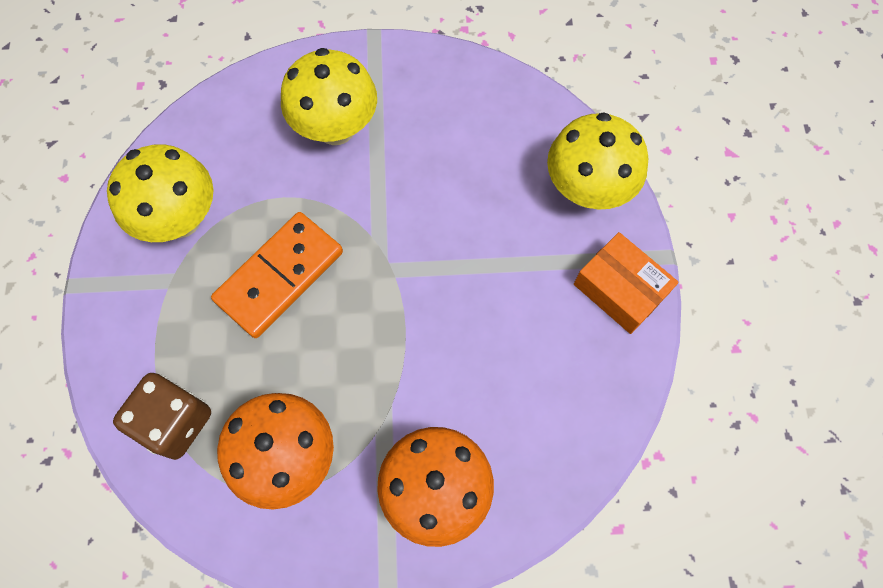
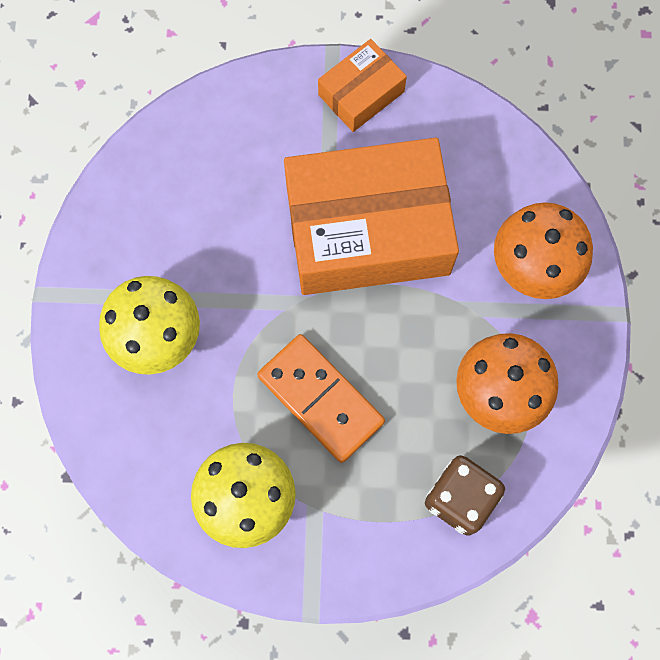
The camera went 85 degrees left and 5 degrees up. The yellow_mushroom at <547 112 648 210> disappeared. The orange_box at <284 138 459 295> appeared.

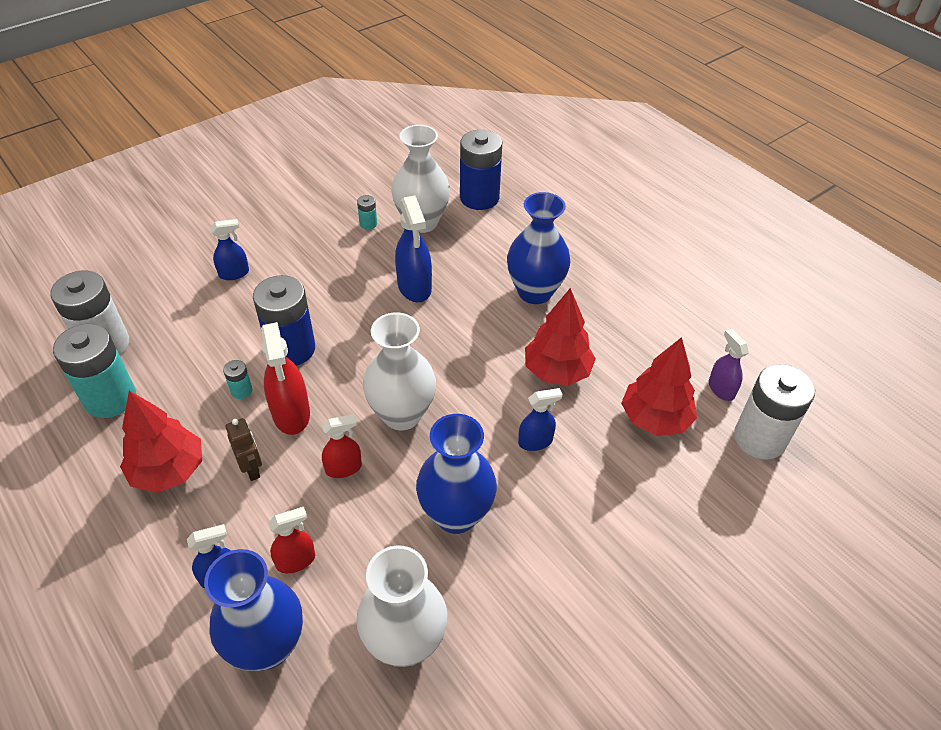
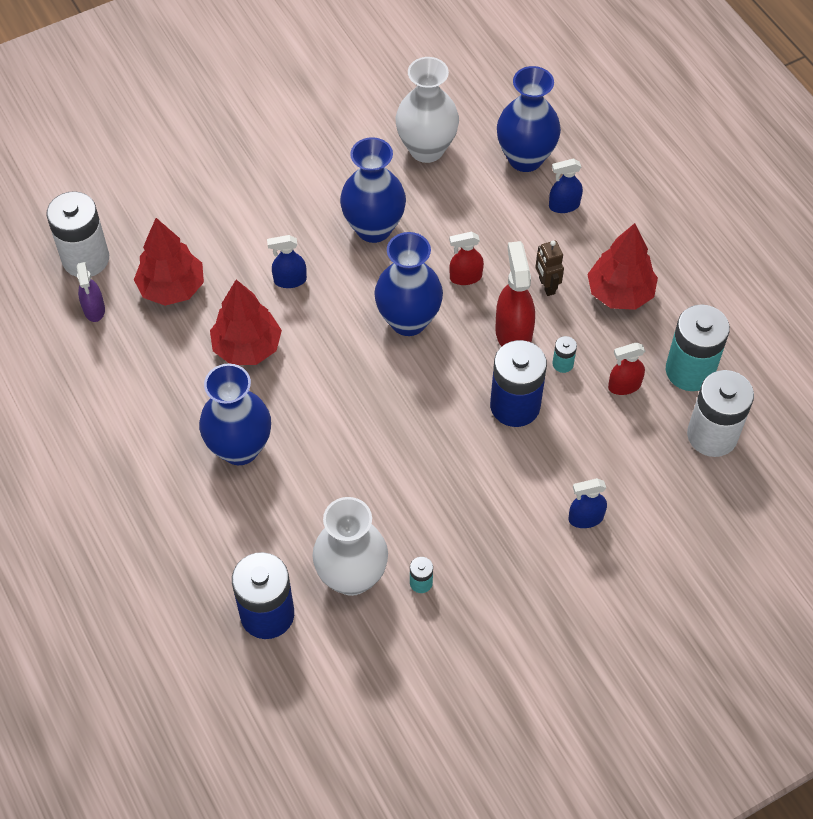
The camera went 170 degrees left and 10 degrees up. The blue_spray_bottle at <395 195 432 302> disappeared. The red_spray_bottle moved from <268 507 315 573> to <608 342 645 395>. The white_vase at <363 312 436 430> became the blue_vase at <374 232 443 336>.

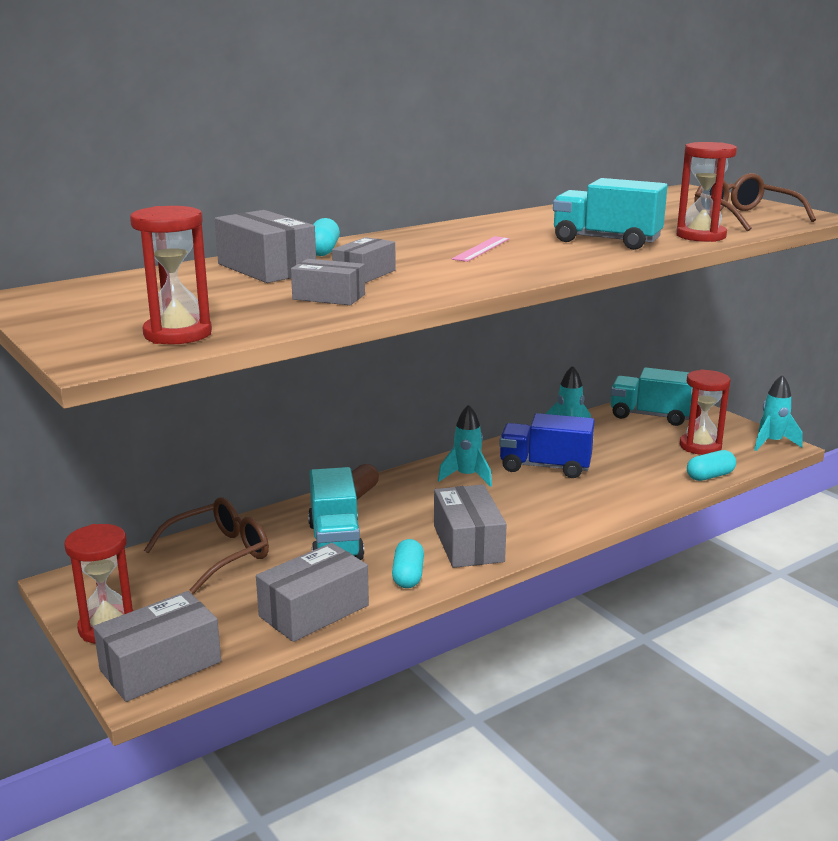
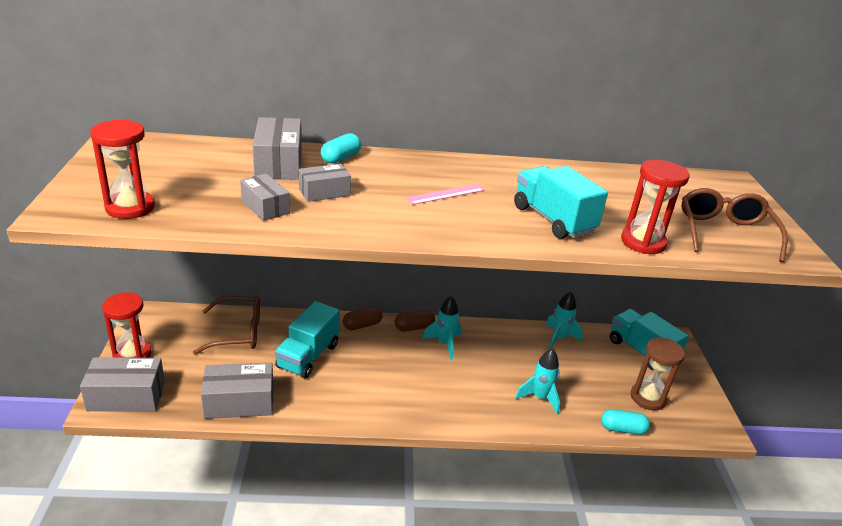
The camera went 30 degrees right and 10 degrees up. The turquoise_capsule at <392 539 424 588> disappeared. The grey_box at <434 484 507 568> disappeared. The blue_truck at <499 413 594 478> disappeared. The brown_capsule at <394 310 435 331> appeared. The turquoise_rocket moved from <754 375 803 451> to <515 349 560 414>. The red_hourglass at <680 369 731 455> became the brown_hourglass at <631 337 685 411>.

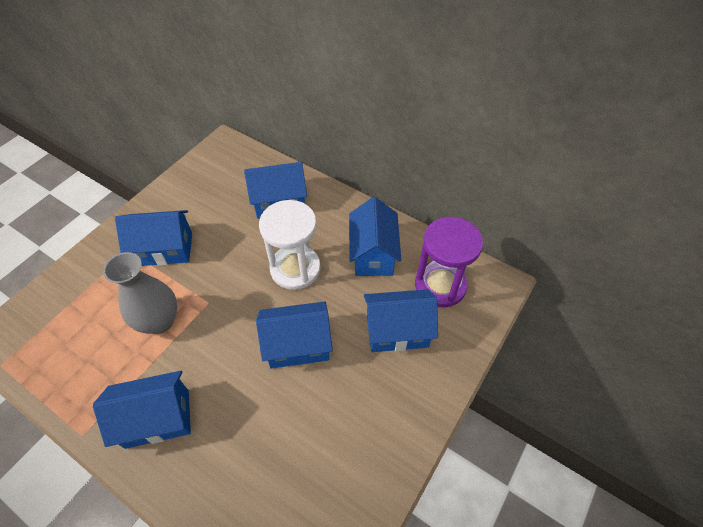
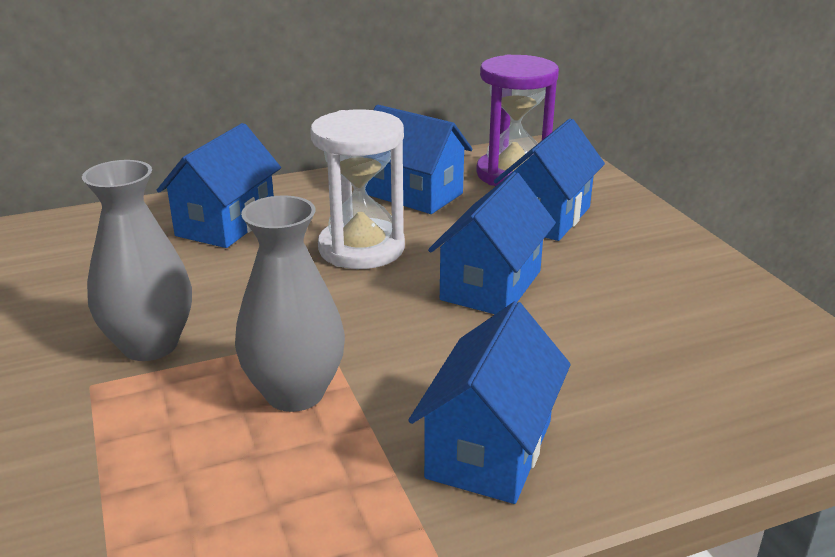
The camera went 55 degrees left and 25 degrees down. The blue_house at <115 210 192 266> was replaced by the grey_vase at <82 160 192 361>.

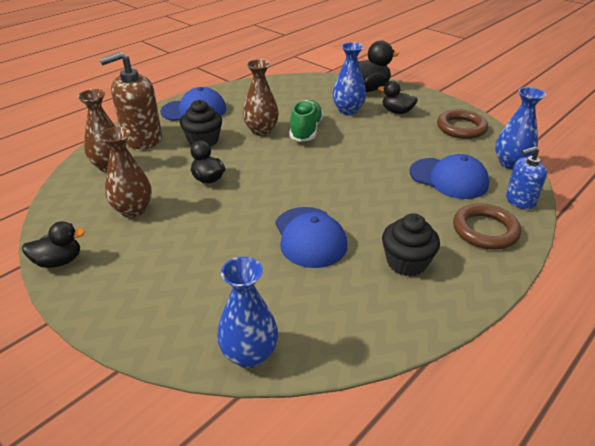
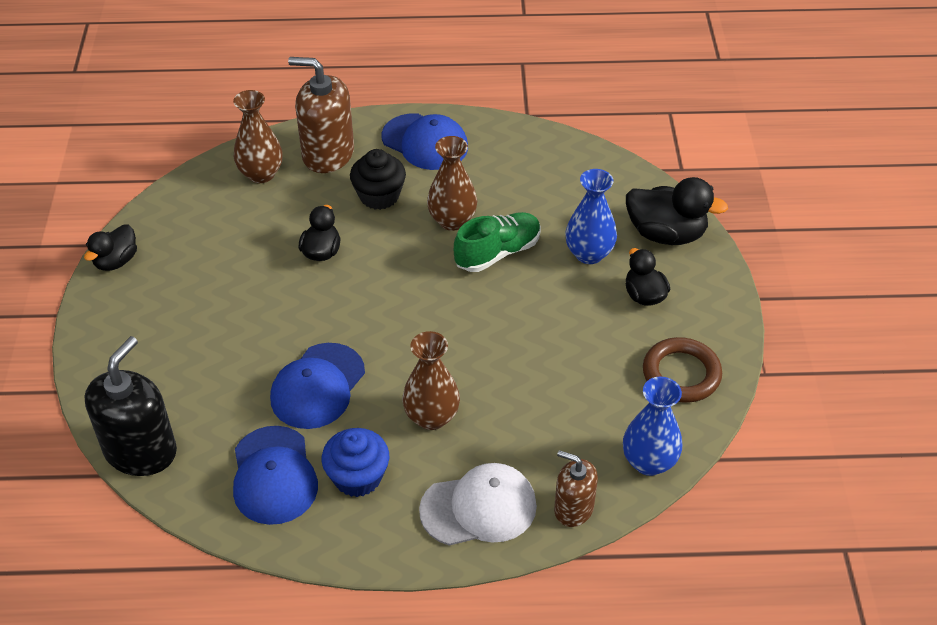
The camera went 45 degrees right and 10 degrees up. The brown_vase moved from <99 127 152 218> to <402 331 460 430>. The blue_cap moved from <410 154 489 199> to <233 426 318 525>. The blue_vase at <217 257 278 368> was replaced by the black_soap_dispenser at <84 336 177 476>. The brown_ring at <453 203 521 250> was replaced by the white_cap at <419 463 537 546>. The black_cupcake at <382 213 440 276> became the blue_cupcake at <322 428 389 497>. The blue_soap_dispenser at <506 146 547 210> became the brown_soap_dispenser at <554 450 598 527>. The black_duck at <22 221 85 268> turned 90 degrees clockwise.

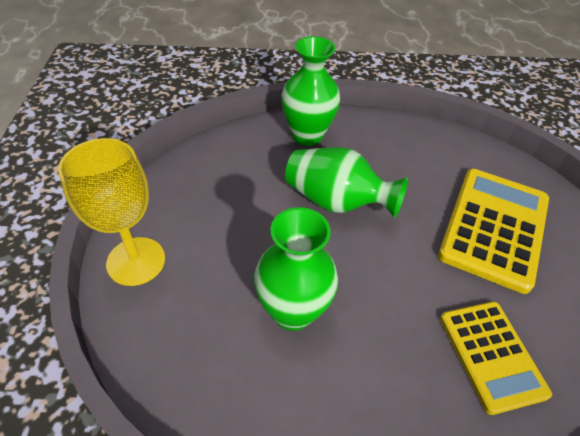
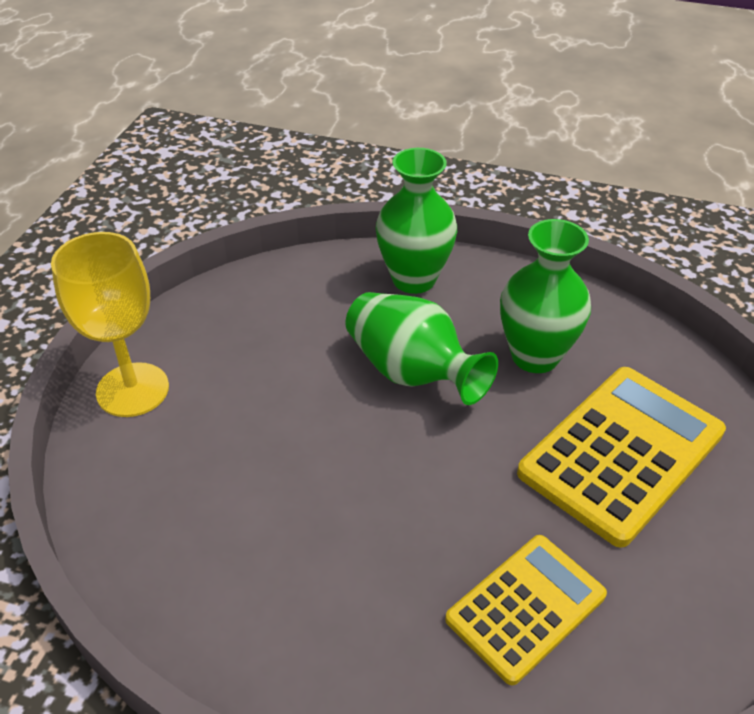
The camera went 20 degrees right and 5 degrees down. The green_vase moved from <254 207 338 331> to <500 219 591 373>. The yellow_calculator at <440 301 552 415> turned 135 degrees counterclockwise.

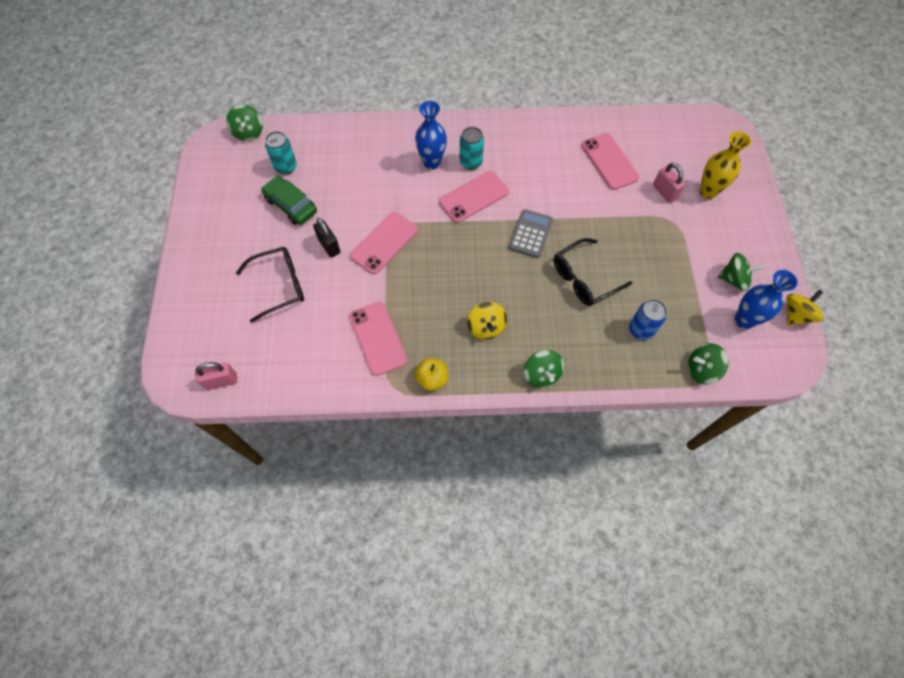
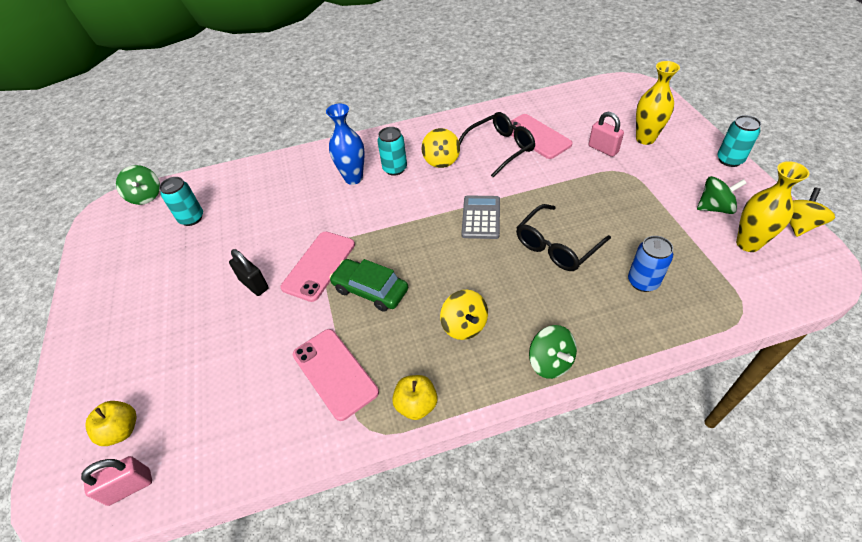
The camera went 10 degrees left and 15 degrees down. The pink_phone at <439 171 509 223> disappeared. The green_spinning_top at <688 343 729 385> disappeared. The yellow_apple at <85 401 137 446> appeared. The yellow_spinning_top at <422 128 460 168> appeared. The turquoise_can at <717 115 761 167> appeared. The black_glasses moved from <236 247 304 323> to <459 112 535 177>. The green_car moved from <261 176 317 225> to <329 259 408 312>. The blue_vase at <735 270 798 329> became the yellow_vase at <736 161 809 252>.

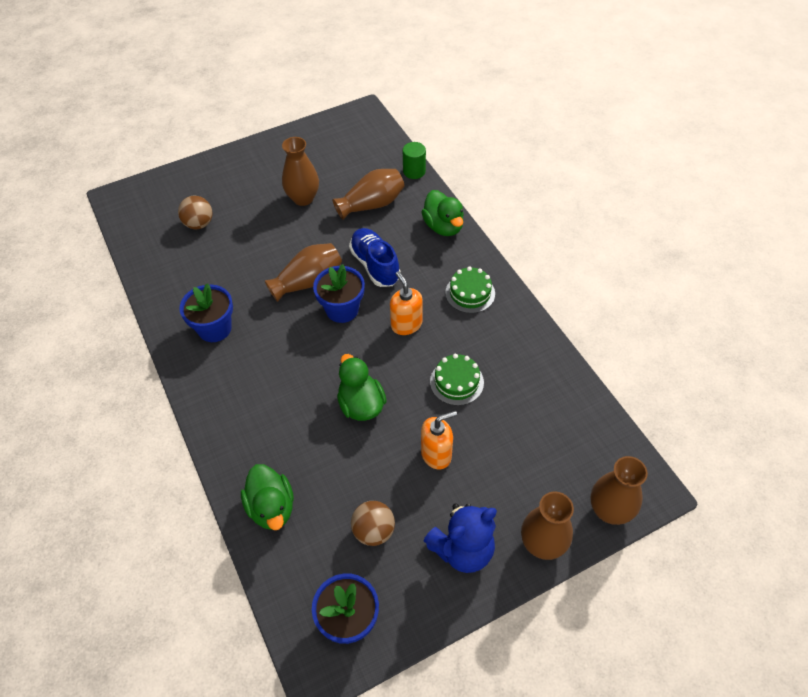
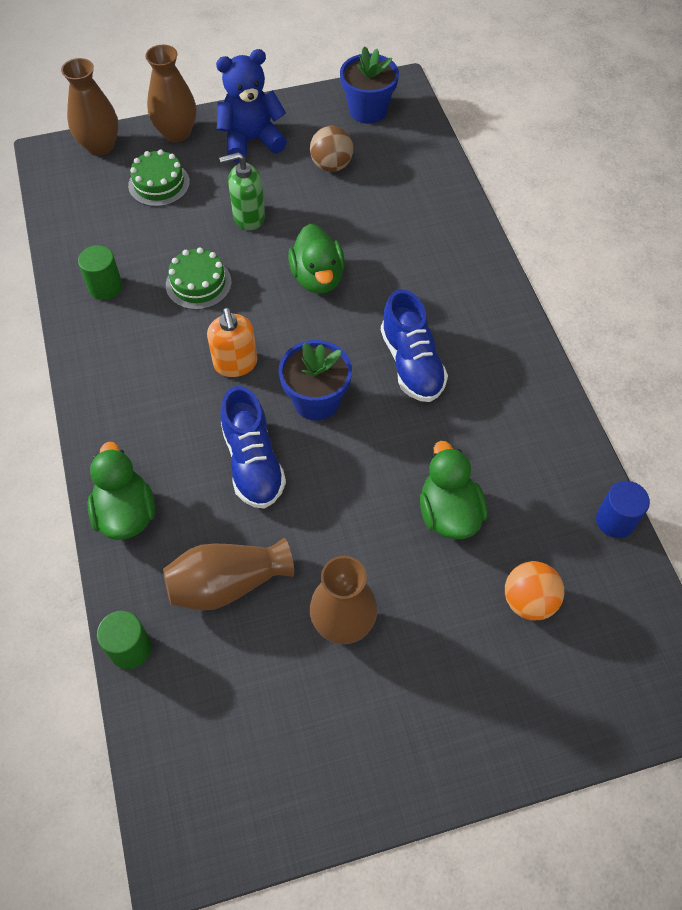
The camera went 170 degrees left and 5 degrees up. The blue_flower_pot at <179 283 233 342> disappeared. The brown_vase at <264 243 342 302> disappeared. The green_cylinder at <78 245 122 300> appeared. The blue_shoe at <381 289 448 402> appeared. The blue_cylinder at <596 481 650 538> appeared. The green_duck moved from <241 464 294 530> to <420 441 488 539>. The green_cake moved from <445 267 495 313> to <128 149 190 207>. The brown_ball at <178 196 212 229> became the orange_ball at <505 561 564 620>. The orange_soap_dispenser at <421 411 457 469> became the green_soap_dispenser at <219 152 265 230>.

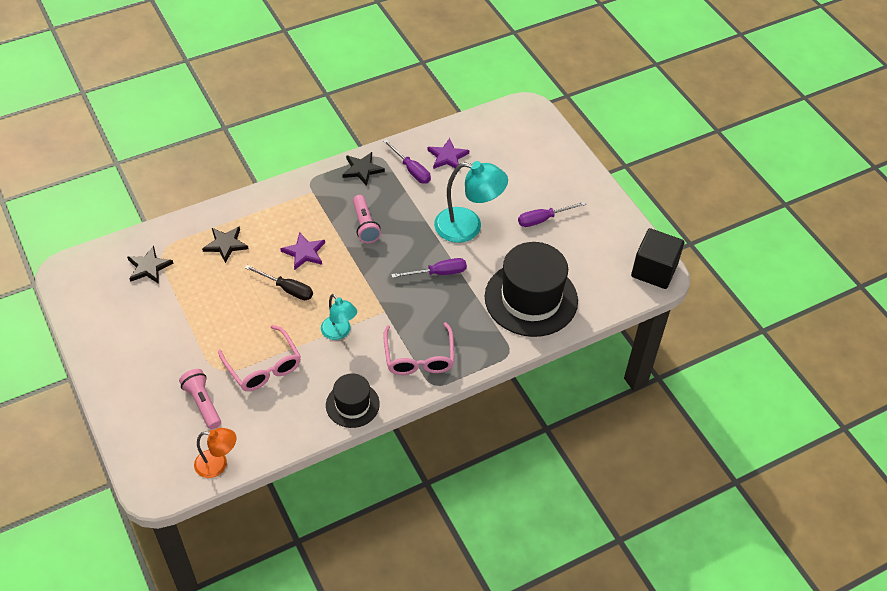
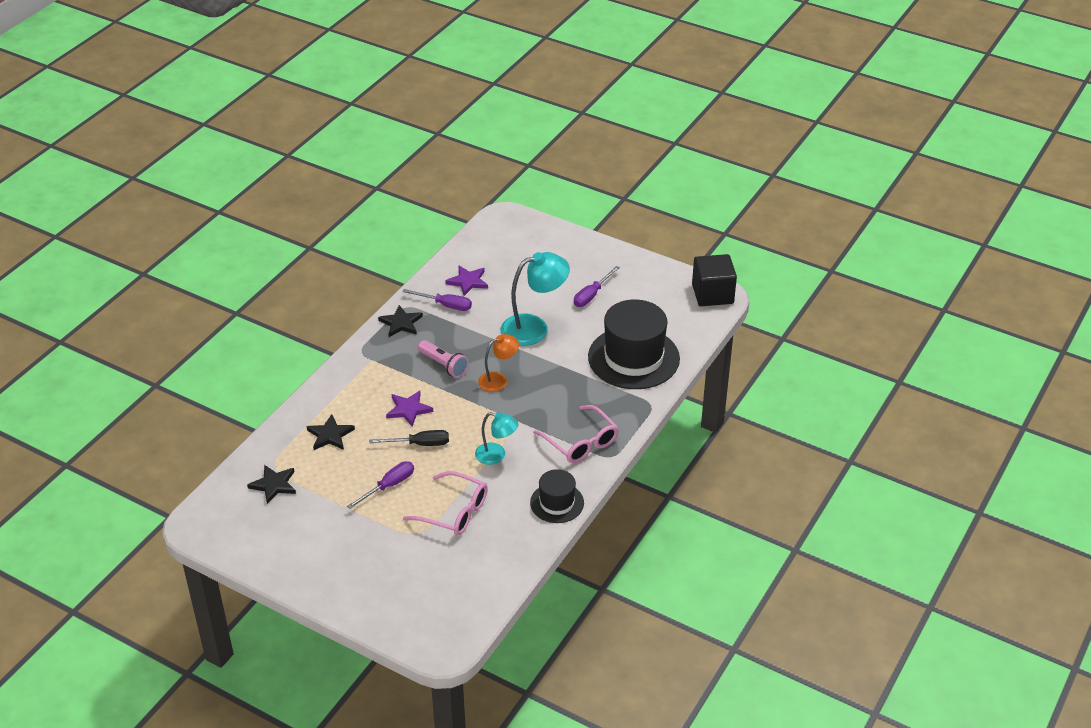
The camera went 30 degrees left and 10 degrees down. The pink_flashlight at <179 369 221 429> disappeared. The orange_lamp moved from <194 428 236 478> to <478 334 519 392>. The purple_screwdriver moved from <391 258 467 278> to <347 461 414 509>.

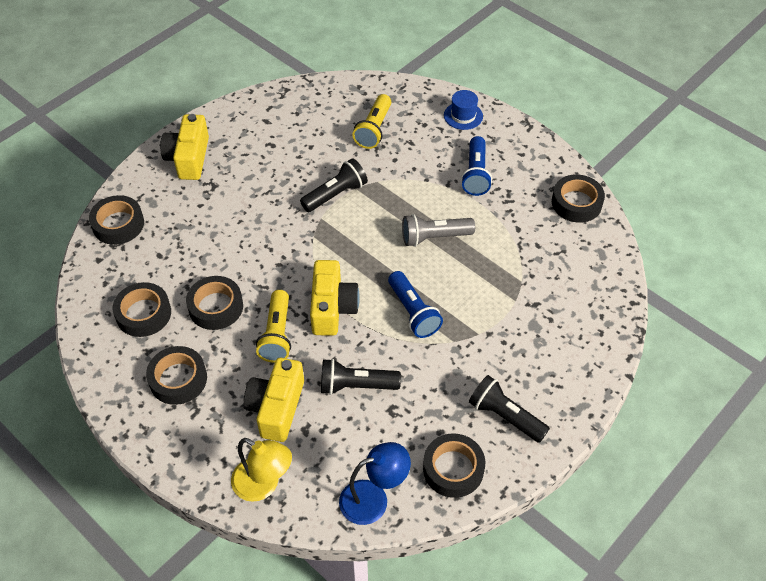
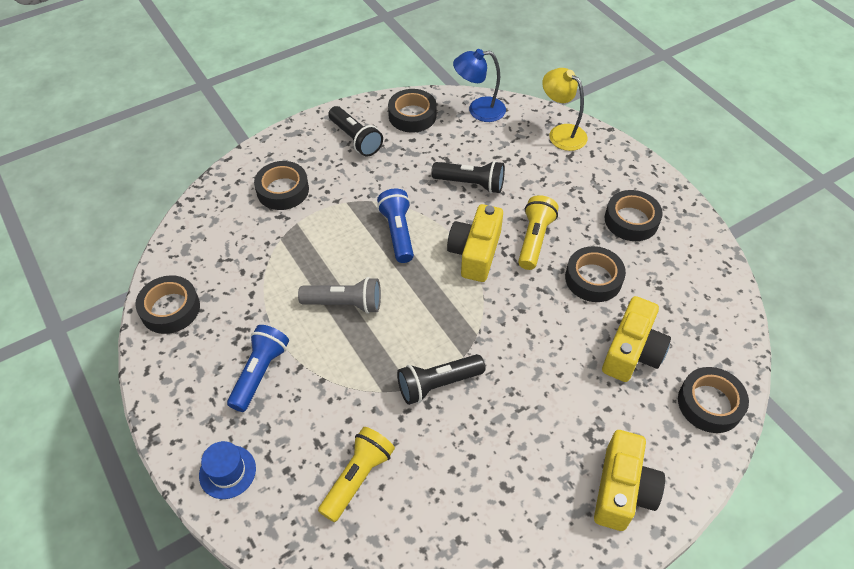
The camera went 165 degrees left and 0 degrees up. The black_tape moved from <112 282 171 337> to <254 161 309 210>. The yellow_camera moved from <244 358 304 442> to <602 296 671 382>.

